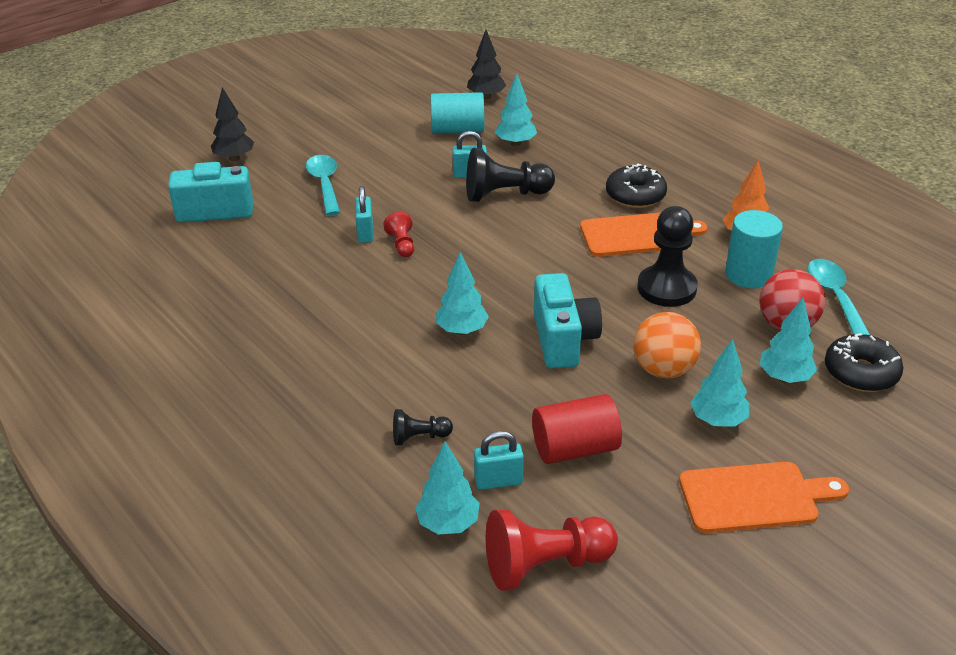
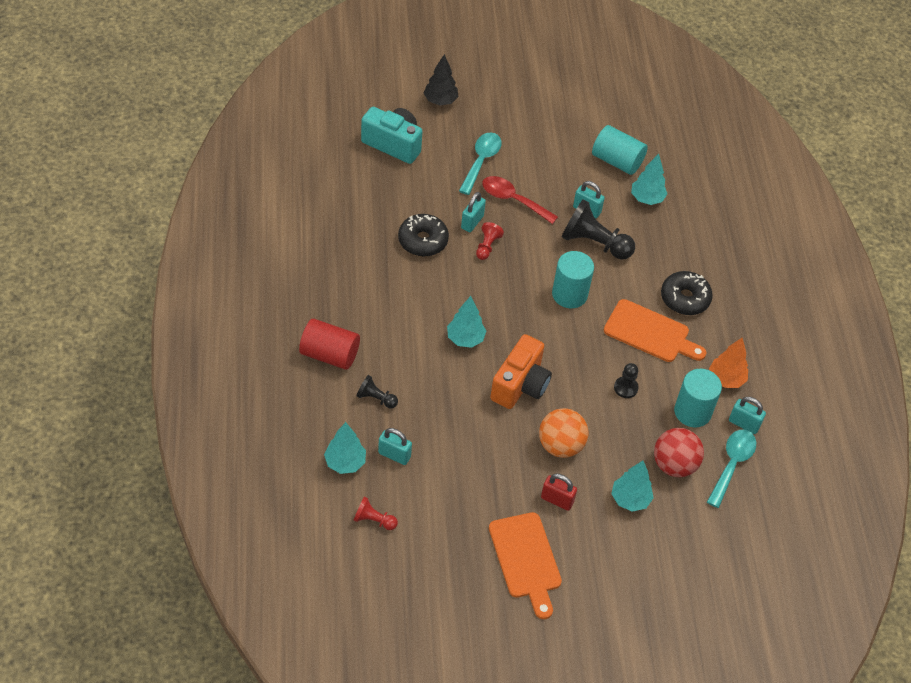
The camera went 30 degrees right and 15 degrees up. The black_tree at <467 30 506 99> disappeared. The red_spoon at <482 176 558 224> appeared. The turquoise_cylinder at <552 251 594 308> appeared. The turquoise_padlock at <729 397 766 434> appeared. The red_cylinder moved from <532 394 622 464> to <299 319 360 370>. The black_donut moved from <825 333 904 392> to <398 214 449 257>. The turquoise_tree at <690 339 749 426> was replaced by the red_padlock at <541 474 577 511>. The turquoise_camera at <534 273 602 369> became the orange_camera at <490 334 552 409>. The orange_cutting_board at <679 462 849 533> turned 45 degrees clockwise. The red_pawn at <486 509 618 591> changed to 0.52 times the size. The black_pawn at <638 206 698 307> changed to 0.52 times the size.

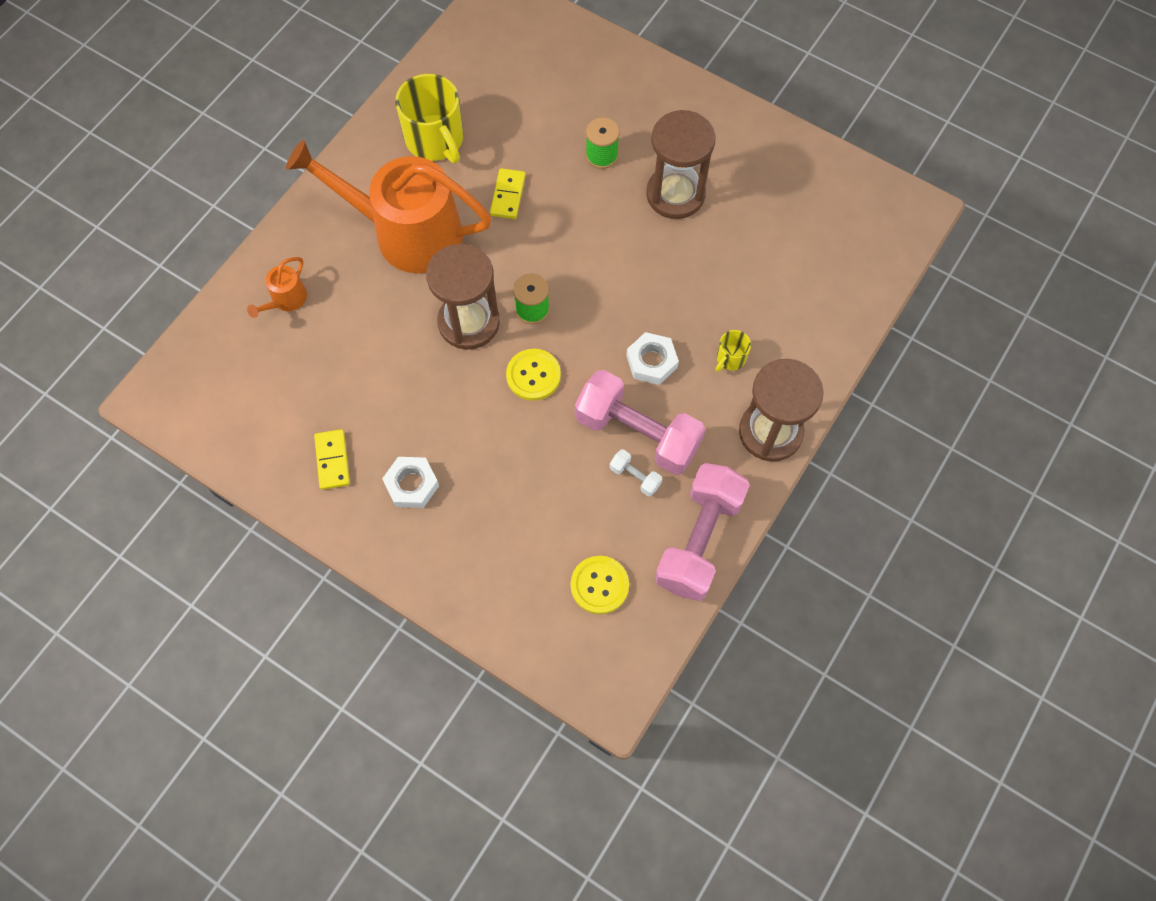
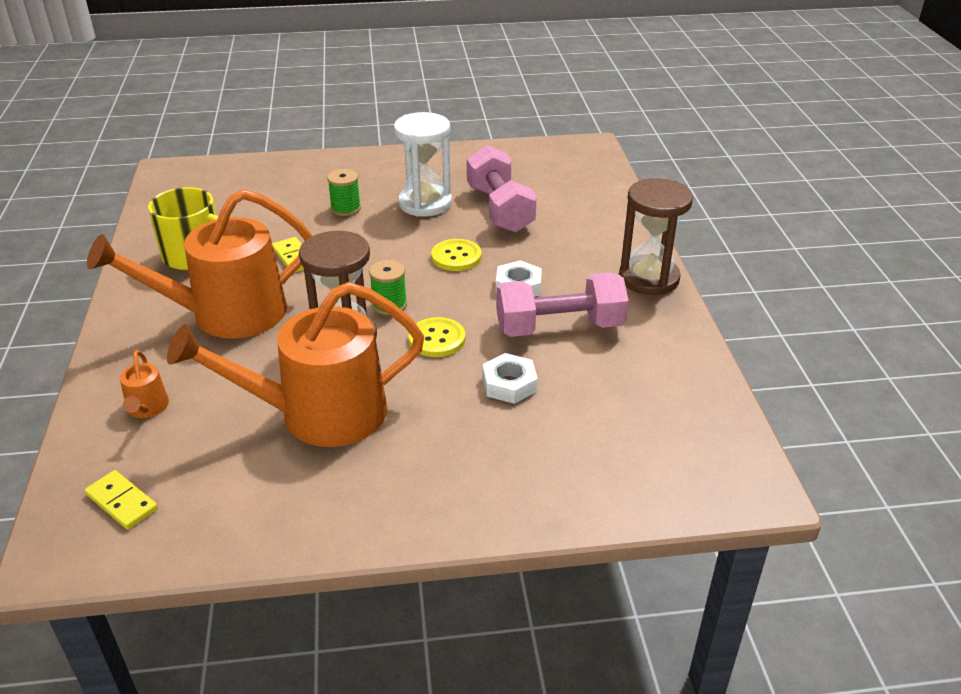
The camera went 40 degrees left and 30 degrees down. The white_dumbbell at <610 450 662 496> disappeared. The yellow_mug at <716 330 751 372> disappeared. The orange_watering_can at <167 282 424 447> appeared. The yellow_domino moved from <314 429 350 490> to <85 470 158 529>. The white_nut moved from <382 457 439 508> to <482 353 538 404>. The yellow_button moved from <571 556 629 614> to <431 239 482 271>. The pink_dumbbell moved from <655 463 750 601> to <467 145 537 233>. The brown_hourglass at <646 110 715 219> became the white_hourglass at <394 112 452 217>.

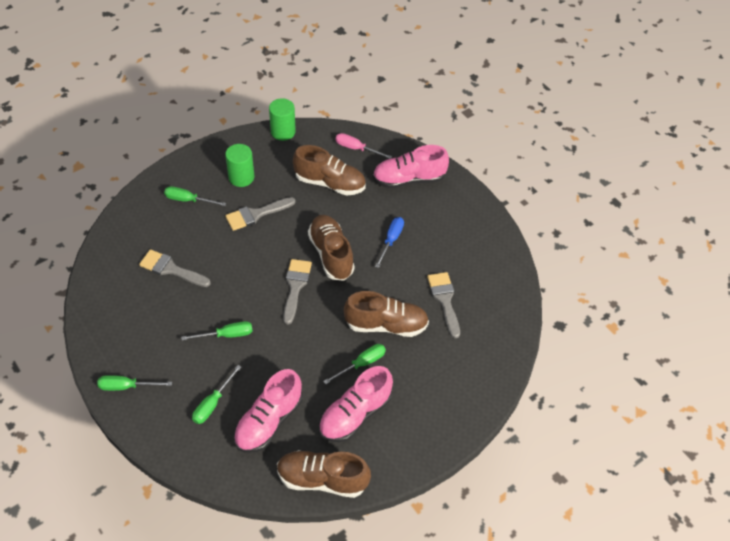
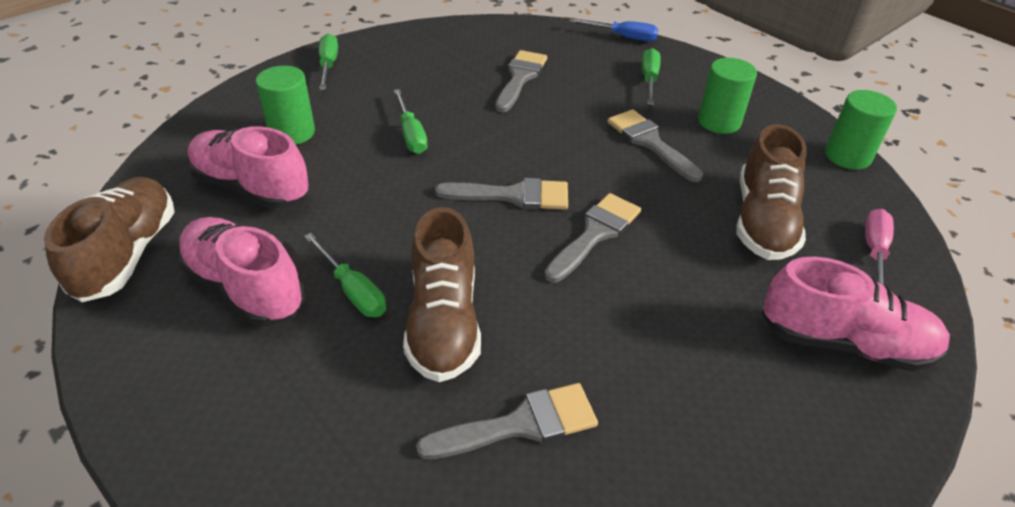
The camera went 85 degrees right and 10 degrees down. The blue_screwdriver moved from <375 217 404 268> to <569 19 658 41>. The green_screwdriver at <192 365 241 424> was replaced by the green_cylinder at <256 66 315 145>. The brown_shoe at <308 215 355 281> was replaced by the grey_brush at <544 193 641 283>. The pink_shoe at <373 145 449 188> turned 120 degrees clockwise.

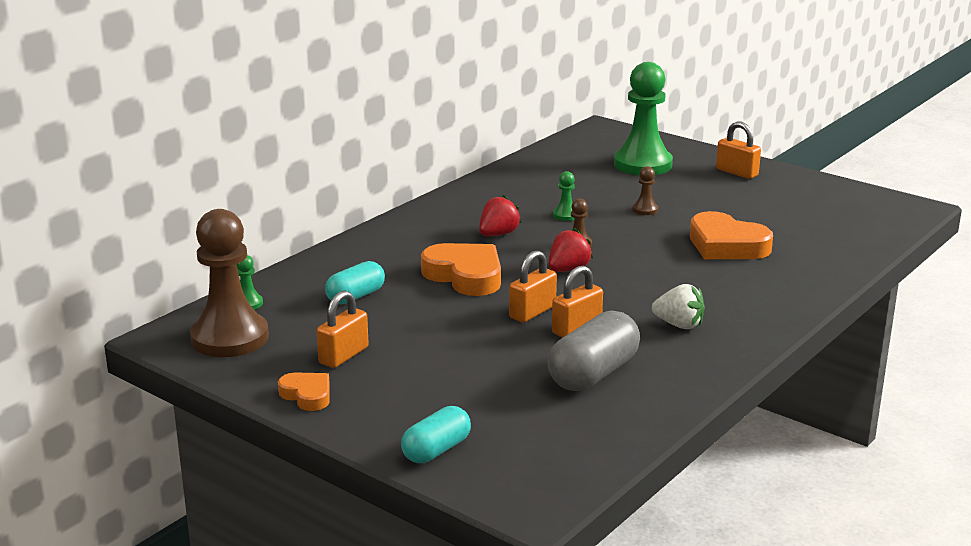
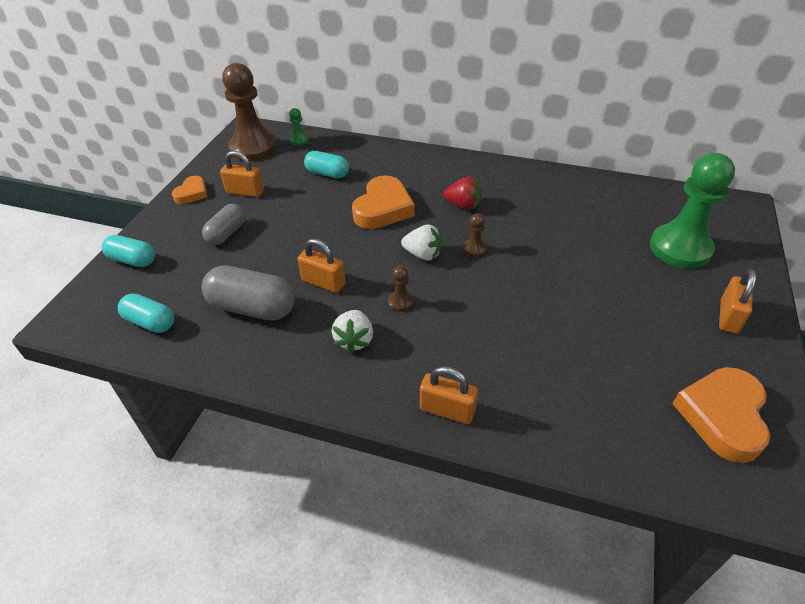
The camera went 70 degrees right and 20 degrees up. The green_pawn at <553 171 575 221> disappeared. The turquoise_capsule at <118 294 174 333> appeared. The grey_capsule at <202 204 246 245> appeared. The orange_padlock moved from <509 250 557 323> to <420 366 478 424>. The brown_pawn moved from <632 166 658 215> to <388 266 414 312>. The orange_heart moved from <690 211 773 259> to <672 367 770 463>. The red_strawberry at <549 228 593 272> became the white_strawberry at <401 224 442 261>.

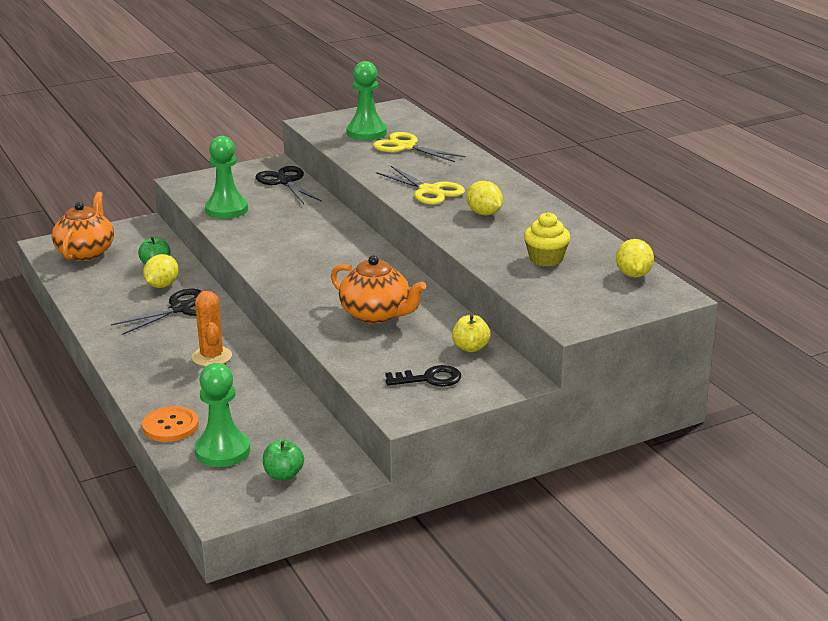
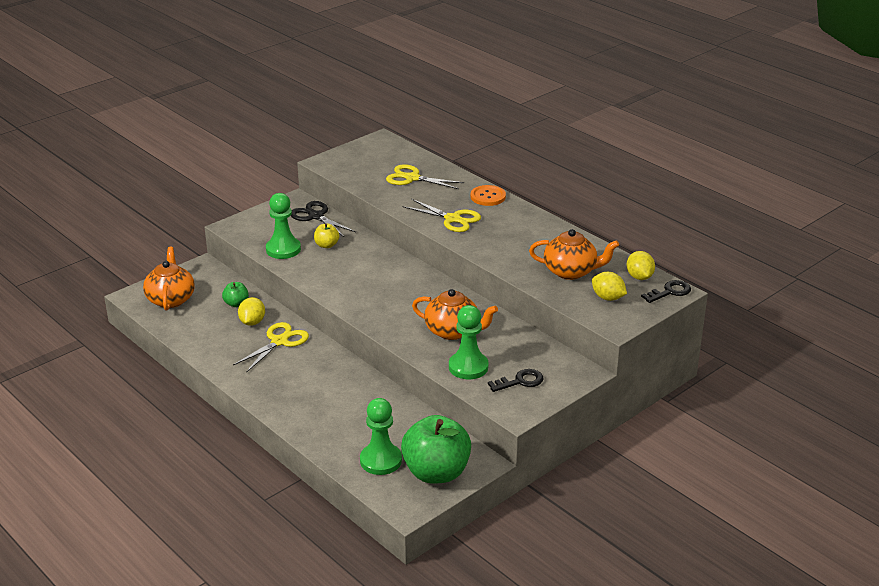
The camera went 15 degrees left and 5 degrees up. The orange_cactus at <192 291 232 367> disappeared. The black_key at <641 280 691 303> appeared. The orange_button moved from <142 406 199 442> to <470 185 506 206>. The green_pawn moved from <346 61 387 140> to <449 305 488 379>. The yellow_apple moved from <452 315 491 352> to <314 224 339 248>. The yellow_lemon moved from <466 181 503 215> to <592 272 627 301>. The yellow_cupcake at <524 212 571 267> was replaced by the orange_teapot at <529 229 619 280>. The black_scissors at <111 288 202 335> became the yellow_scissors at <233 322 309 373>. The green_apple at <263 440 304 480> changed to 2.23 times the size.

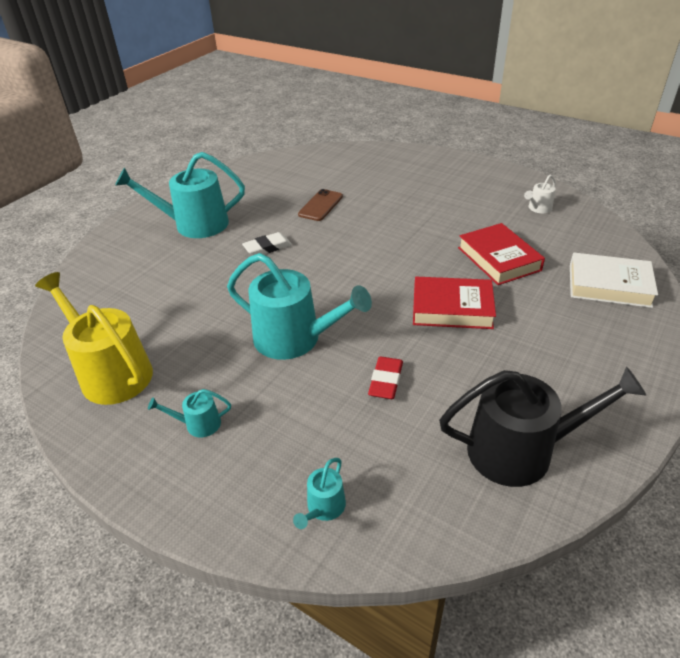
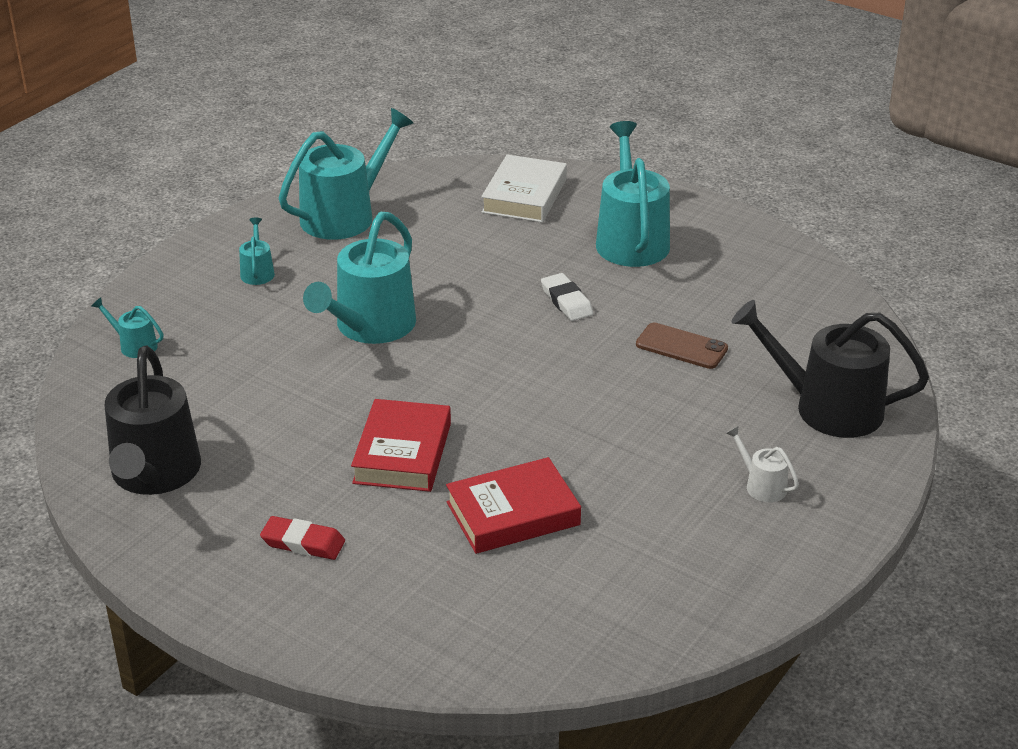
The camera went 90 degrees right and 5 degrees down. The black_watering_can at <732 300 929 438> appeared. The red_eraser moved from <368 357 403 399> to <260 516 345 560>. The white_watering_can moved from <524 174 556 213> to <726 426 799 502>. The white_book moved from <570 253 658 308> to <481 154 567 223>. The yellow_watering_can at <35 272 153 405> became the turquoise_watering_can at <279 108 413 240>.

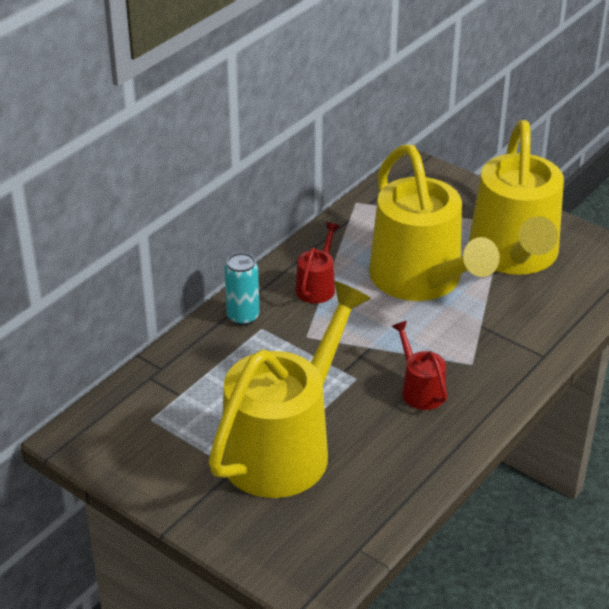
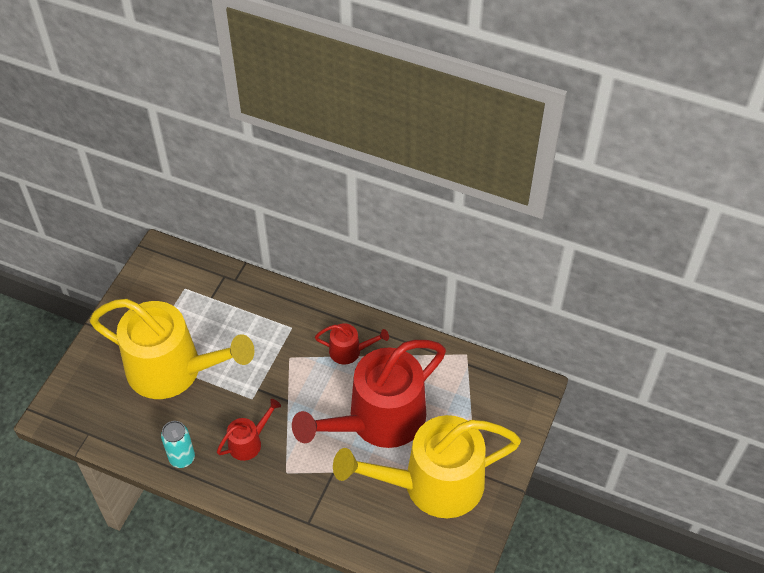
The camera went 75 degrees right and 15 degrees up. The turquoise_can moved from <225 252 259 326> to <161 421 195 468>. The yellow_watering_can at <369 145 500 301> became the red_watering_can at <292 340 446 448>.

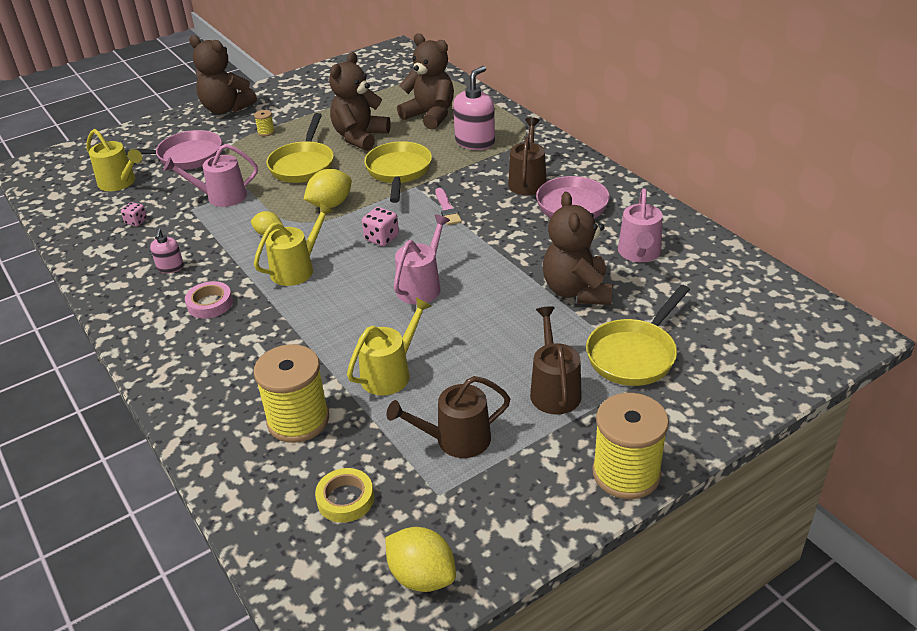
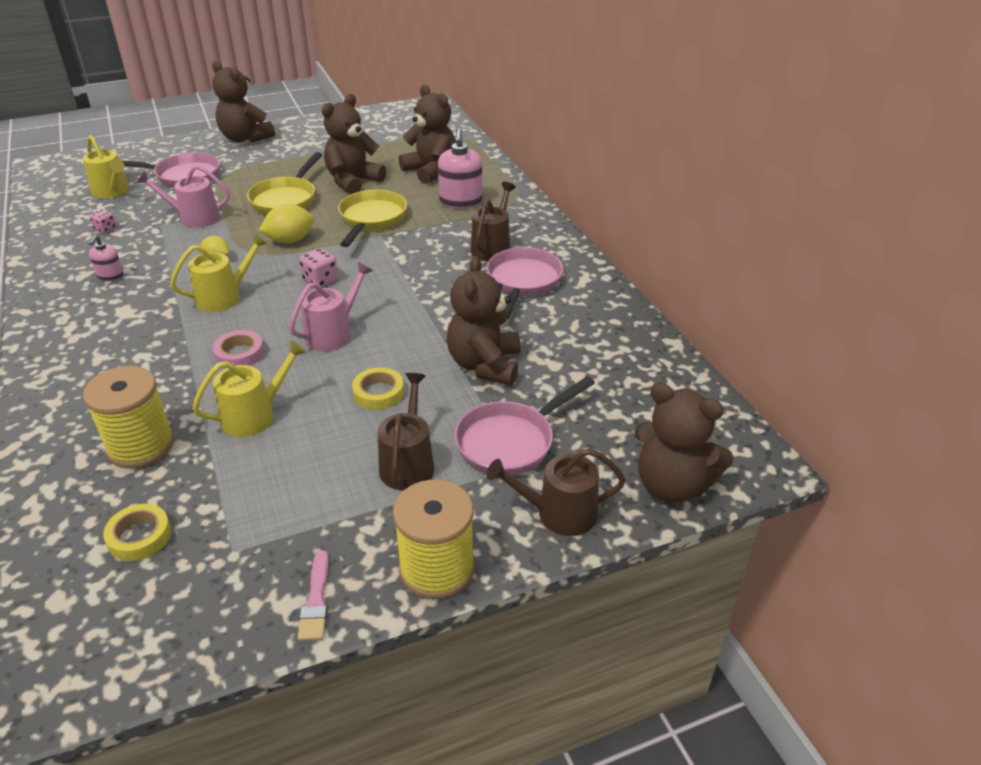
The camera went 10 degrees right and 0 degrees up. The yellow_spool at <254 110 275 136> disappeared. The yellow_lemon at <385 527 456 592> disappeared. The pink_watering_can at <618 188 663 262> disappeared. The yellow_tape at <352 367 404 410> appeared. The brown_teddy_bear at <635 383 734 503> appeared. The pink_tape moved from <185 281 233 319> to <213 330 264 368>. The brown_watering_can moved from <387 376 510 458> to <487 448 626 536>. The pink_brush moved from <435 188 462 225> to <297 550 329 641>. The yellow_pan at <586 285 690 386> became the pink_pan at <455 376 595 476>. The pink_soap_dispenser at <453 66 495 150> turned 135 degrees clockwise.

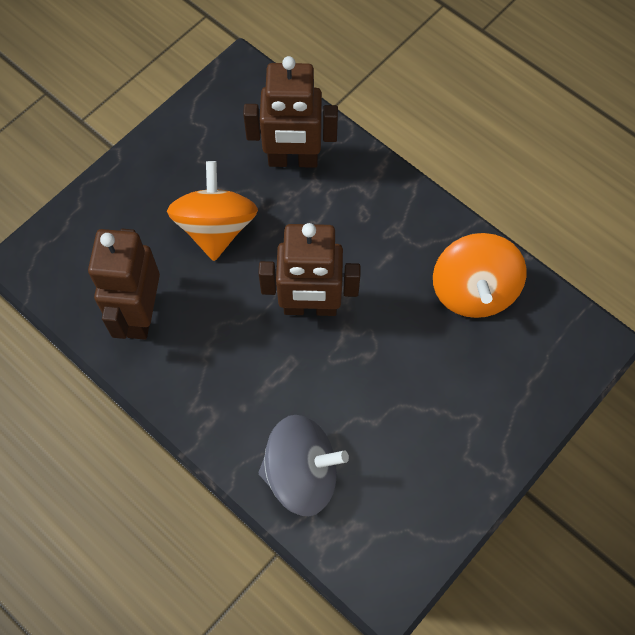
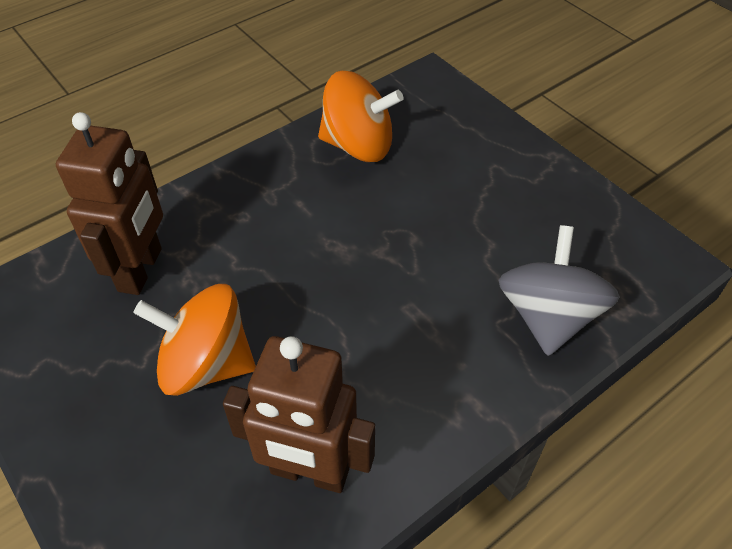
The camera went 80 degrees left and 15 degrees down. The brown_robot at <258 223 360 316> disappeared.

